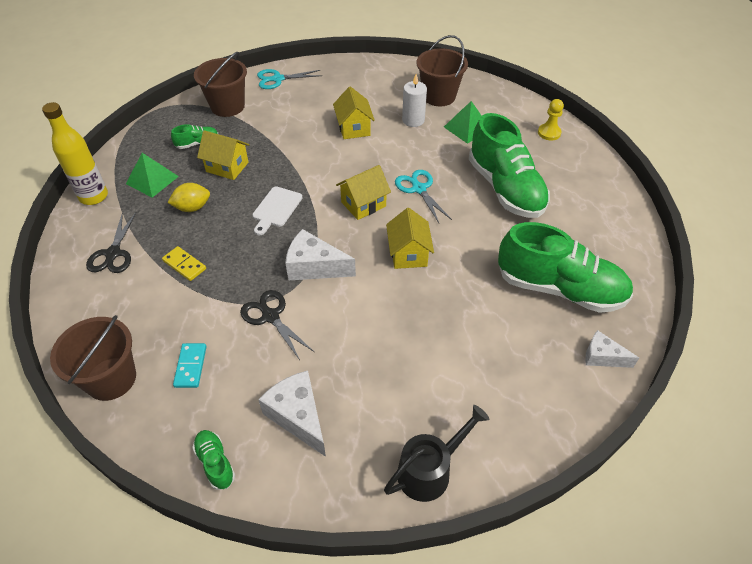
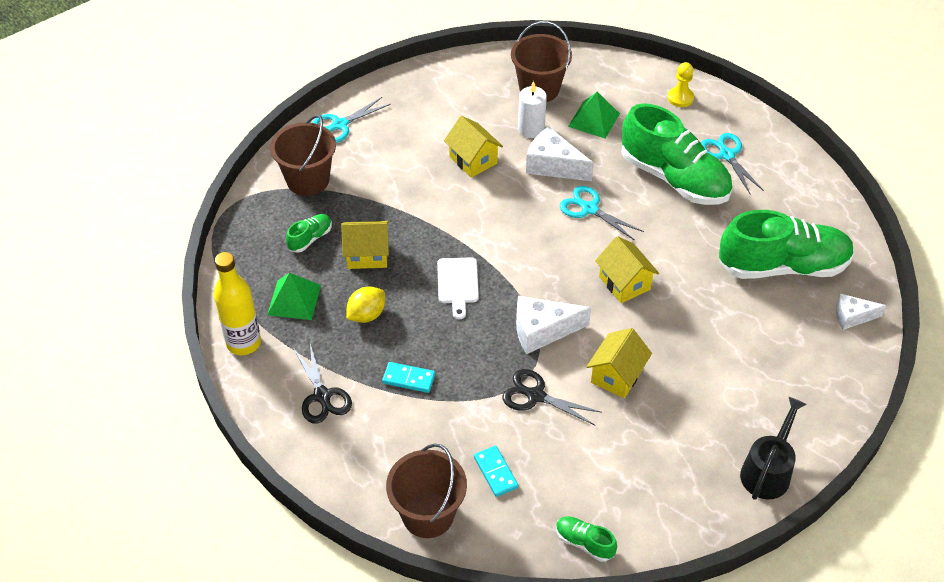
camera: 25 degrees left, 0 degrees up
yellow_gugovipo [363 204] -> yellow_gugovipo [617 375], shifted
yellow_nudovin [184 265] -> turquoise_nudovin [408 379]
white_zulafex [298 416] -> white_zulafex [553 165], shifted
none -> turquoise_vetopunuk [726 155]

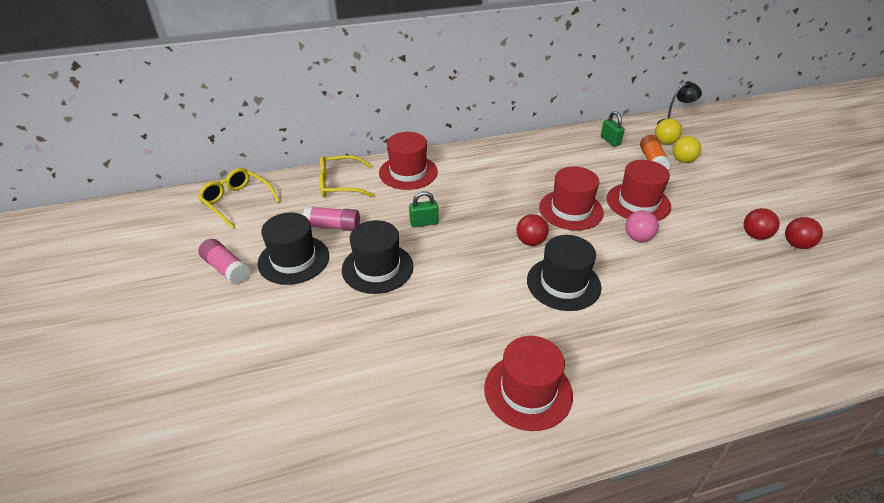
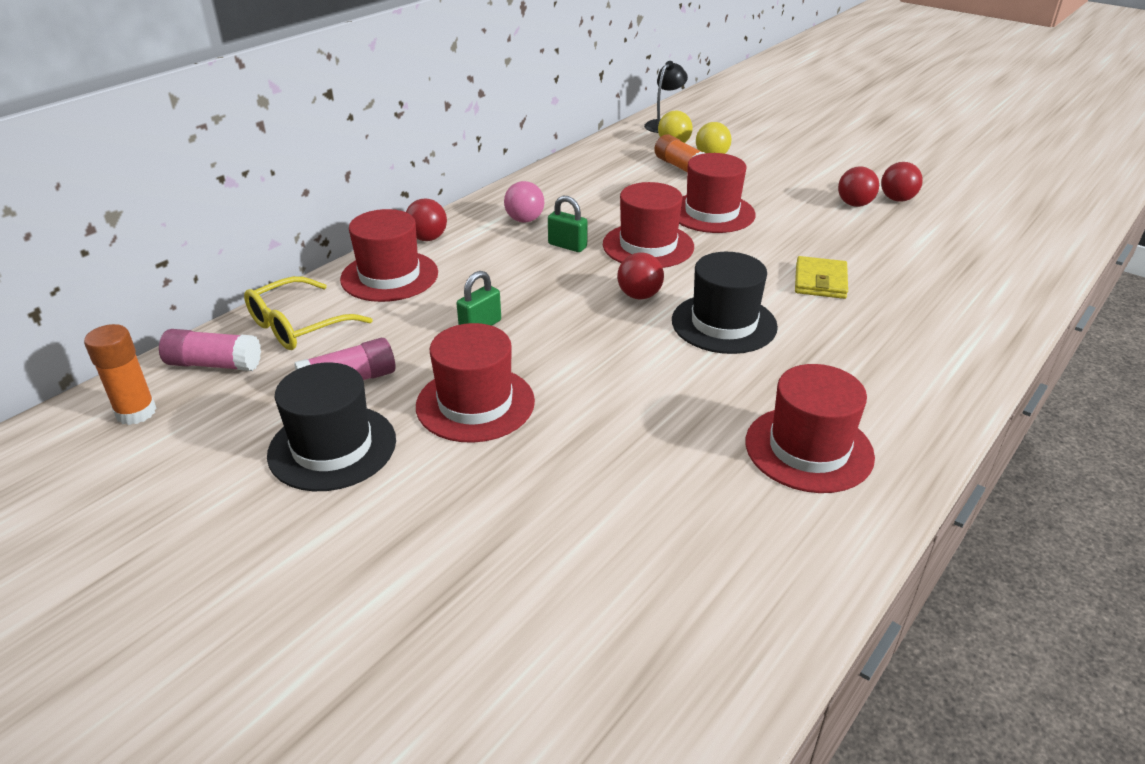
camera: 35 degrees left, 5 degrees down
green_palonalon [610 141] -> green_palonalon [567 246], shifted
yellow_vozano [237 201] -> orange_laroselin [136 412]
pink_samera [638 238] -> pink_samera [524 220], shifted
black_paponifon [377 268] -> red_paponifon [475 403]
pink_laroselin [226 269] -> pink_laroselin [214 364], shifted
none -> red_samera [427 238]
none -> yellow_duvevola [820 281]

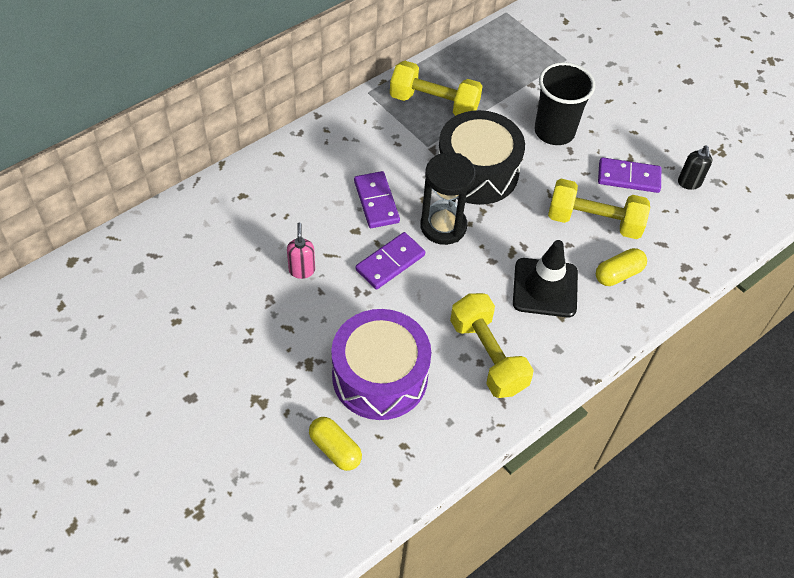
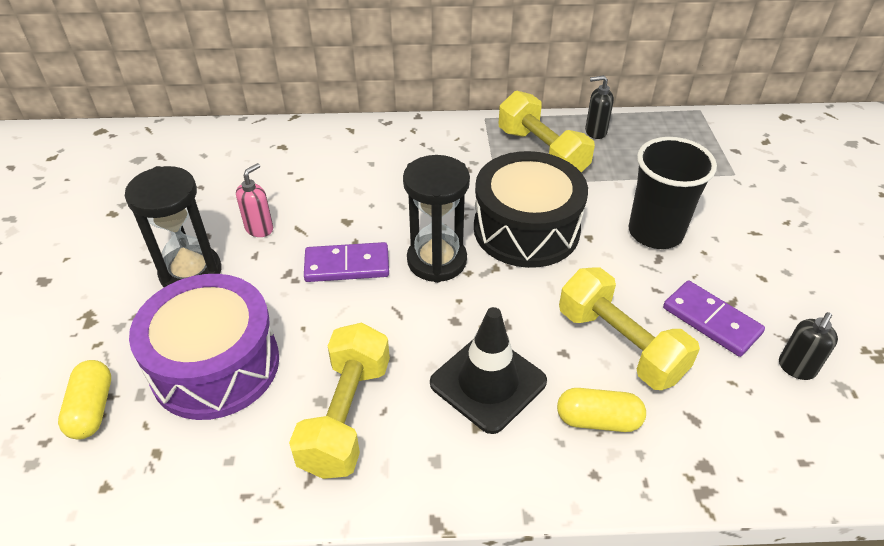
camera: 40 degrees right, 10 degrees down
purple_nudovin [376 202] -> none
none -> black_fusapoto [595 132]
none -> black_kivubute [191 272]

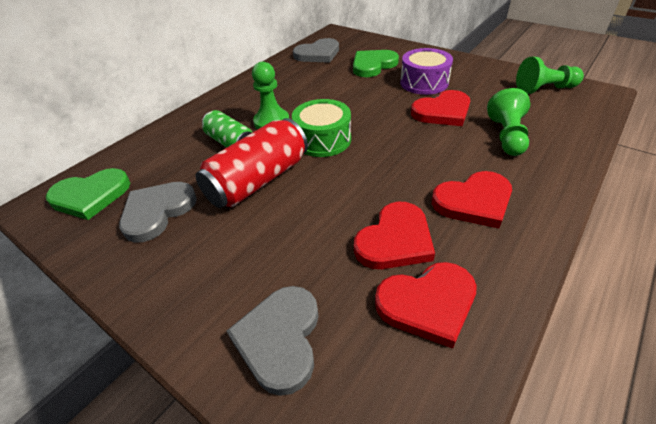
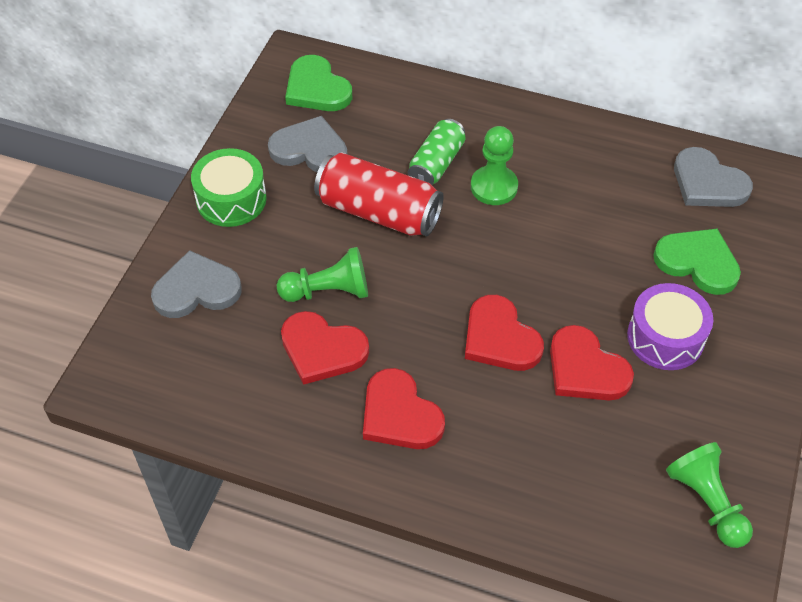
camera: 70 degrees right, 10 degrees up
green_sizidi [506 136] -> green_sizidi [328 291], shifted
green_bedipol [323 140] -> green_bedipol [231 199], shifted
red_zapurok [427 304] -> red_zapurok [500 338], shifted

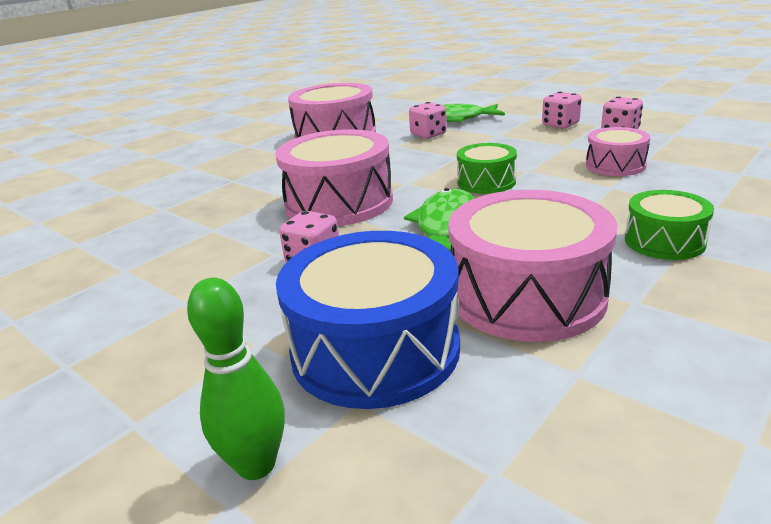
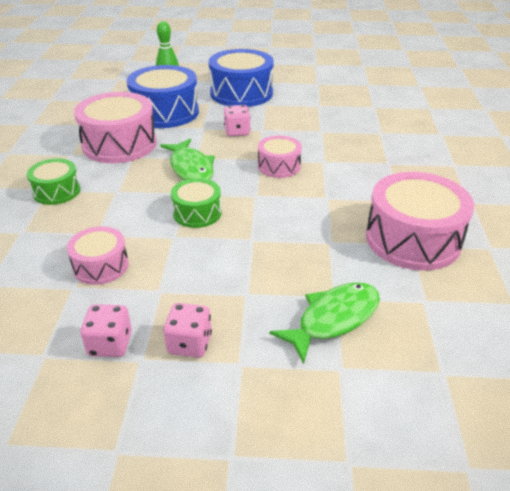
camera: 140 degrees right, 10 degrees up
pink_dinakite [428 134] -> none
pink_bedipol [339 202] -> pink_bedipol [279 166], x0.55
none -> blue_bedipol [241 93]

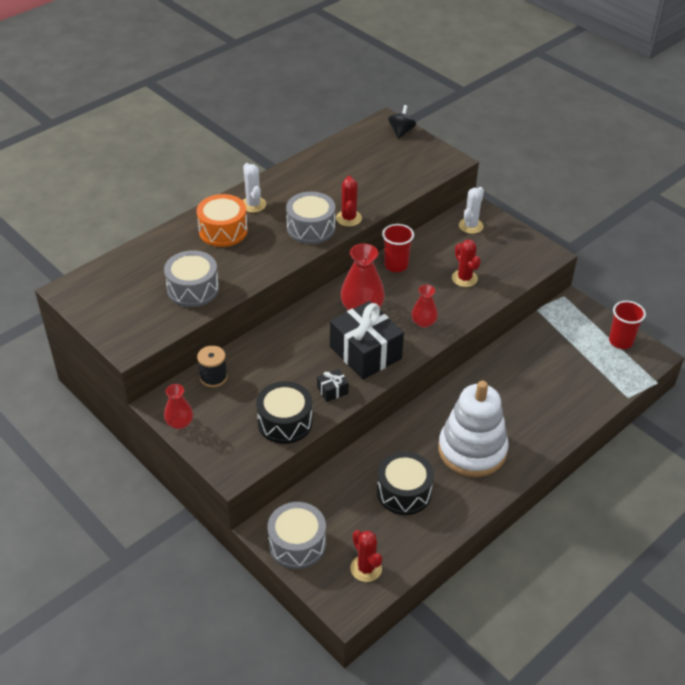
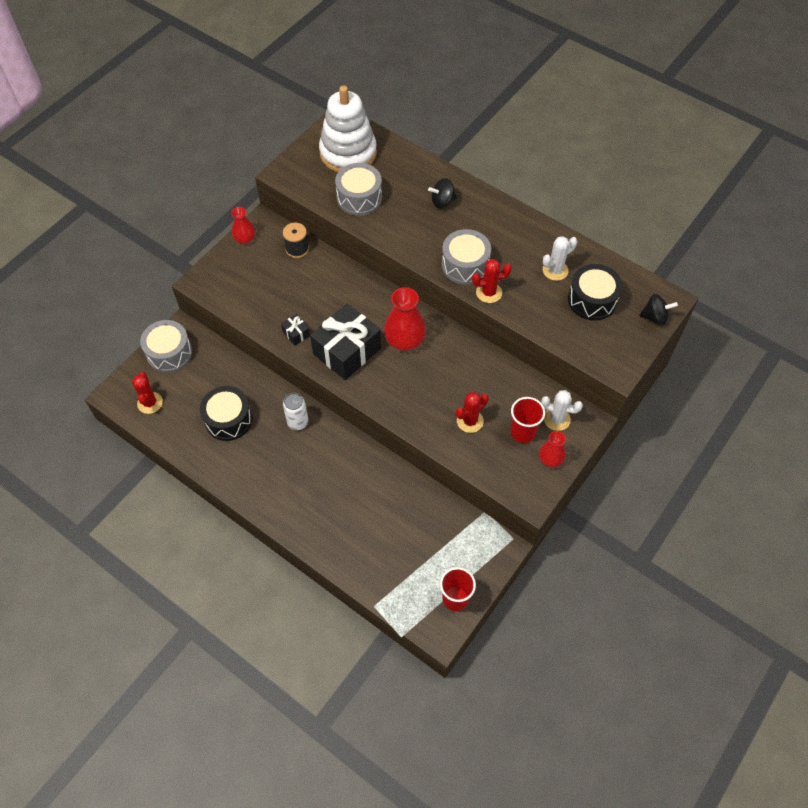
camera: 80 degrees right, 15 degrees up
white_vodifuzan [253 204] -> white_vodifuzan [555 270], shifted
orange_bedipol [223 231] -> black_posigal [442 201]
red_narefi [396 265] -> red_narefi [523 432], shifted
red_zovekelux [423 322] -> red_zovekelux [550 459], shifted
black_bedipol [285 422] -> black_bedipol [592 300], shifted
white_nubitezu [472 450] -> white_nubitezu [348 153], shifted
red_vodifuzan [366 568] -> red_vodifuzan [150 403], 60 degrees counterclockwise
none -> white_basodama [298 422]

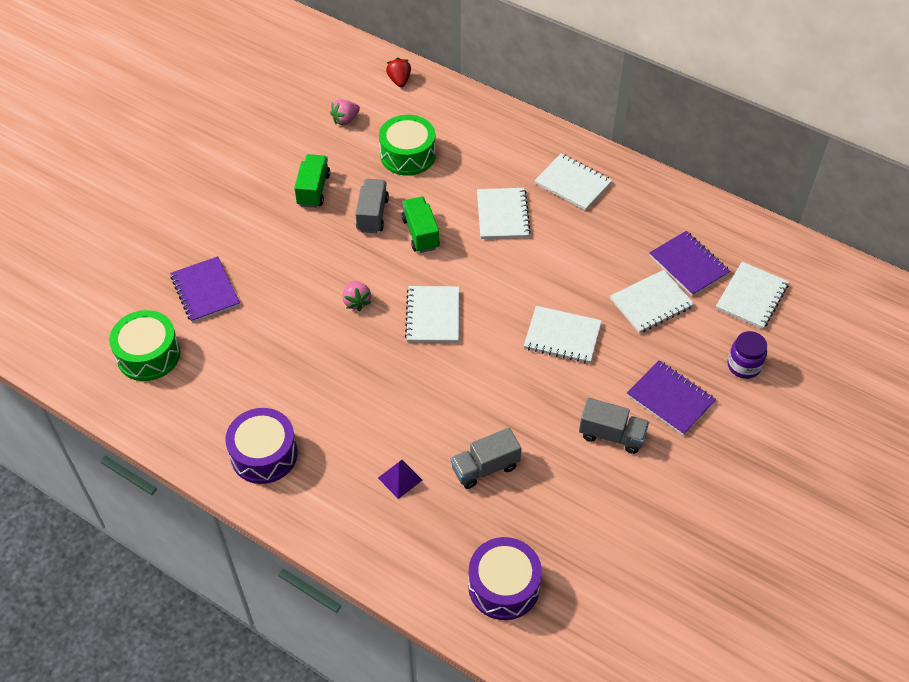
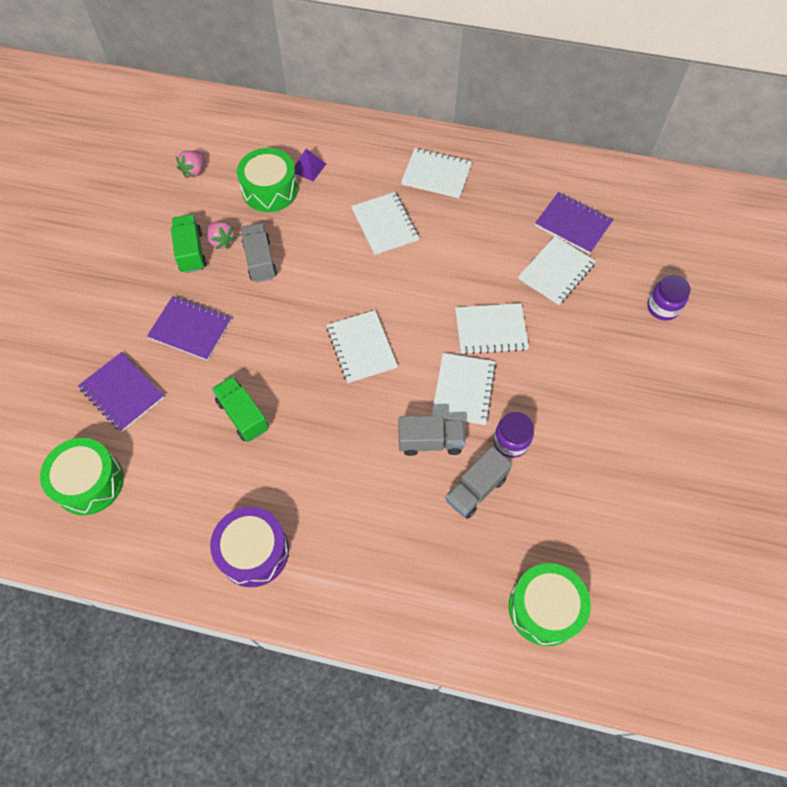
camera: 20 degrees left, 10 degrees up
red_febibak [399 81] -> none
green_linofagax [420 233] -> green_linofagax [243 415], shifted
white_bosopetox [751 297] -> white_bosopetox [463 390], shifted
pink_febibak [356 302] -> pink_febibak [222 241], shifted
purple_bosopetox [670 399] -> purple_bosopetox [190 329], shifted
grey_linofagax [611 435] -> grey_linofagax [430 442], shifted
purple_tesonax [400 479] -> purple_tesonax [308 167], shifted
purple_bedipol [504 586] -> green_bedipol [545 608]
none -> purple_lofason [511 442]

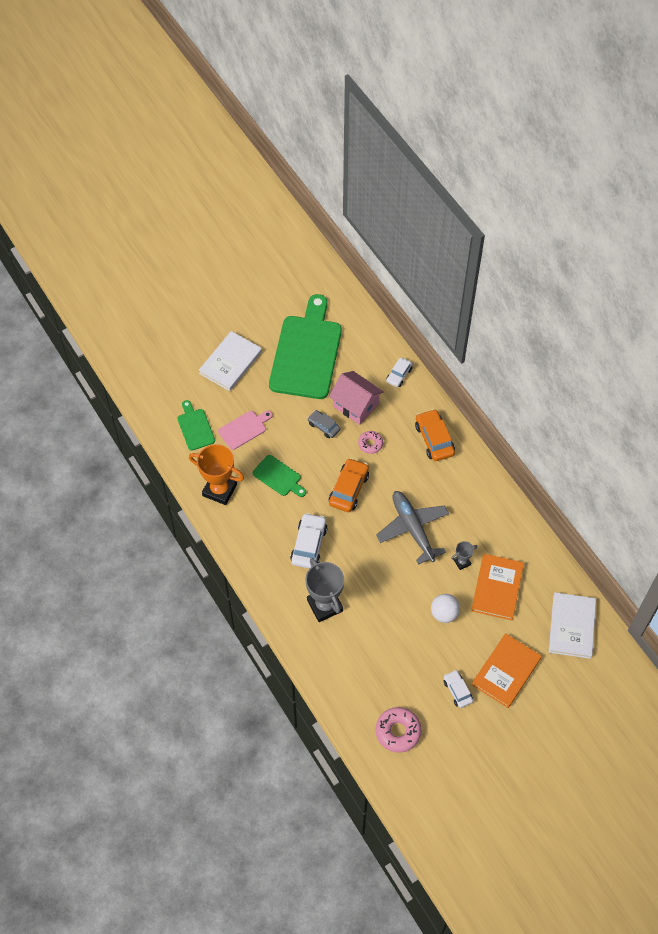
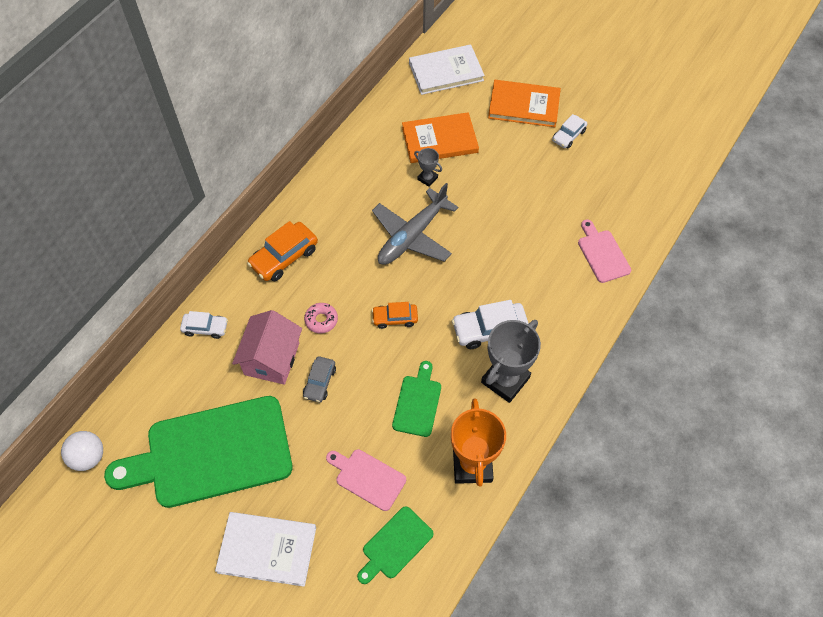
camera: 115 degrees left, 0 degrees up
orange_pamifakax [348 489] -> orange_pamifakax [395 318], x0.62
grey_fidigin [325 605] -> grey_fidigin [505 380], shifted
white_samera [444 613] -> white_samera [88 457], shifted
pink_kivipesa [398 731] -> none
none -> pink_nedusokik [602 254]

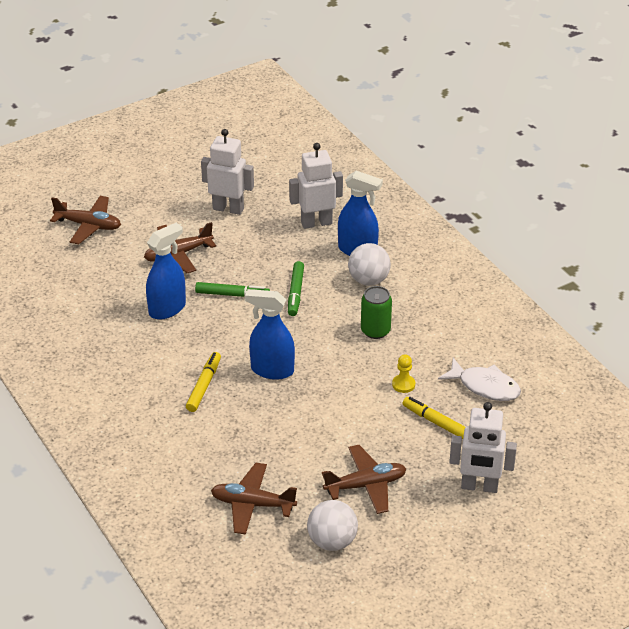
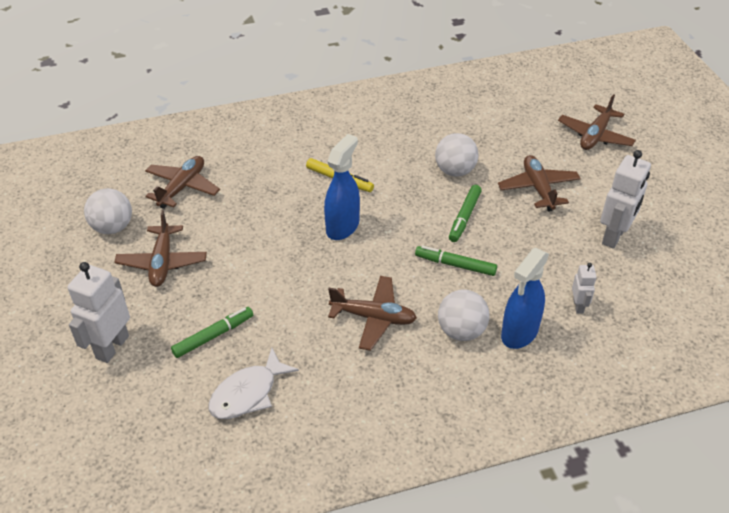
camera: 105 degrees right, 5 degrees up
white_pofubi [316 223] -> white_pofubi [578 306], x0.53
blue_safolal [167 309] -> white_samera [455 171]
green_basodama [375 331] -> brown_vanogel [373 318]
yellow_sizidi [403 384] -> none
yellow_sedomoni [437 423] -> green_sedomoni [213 336]

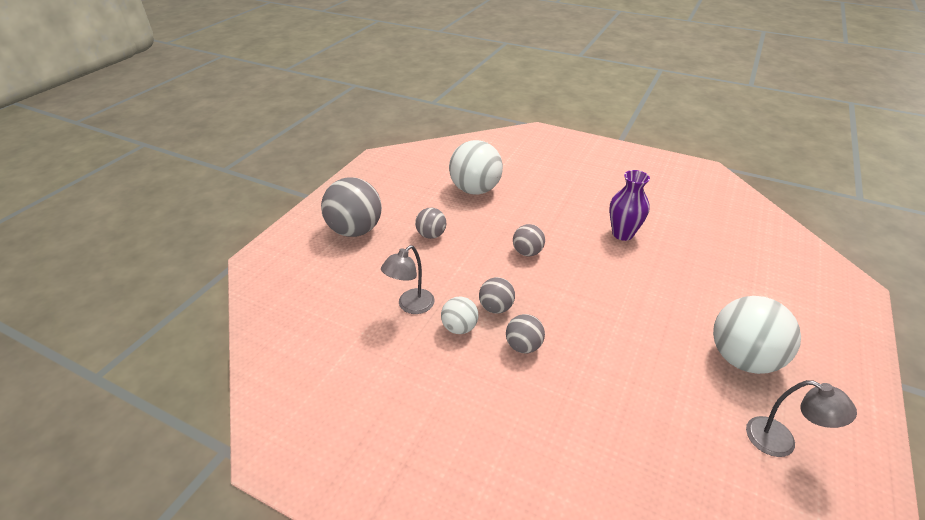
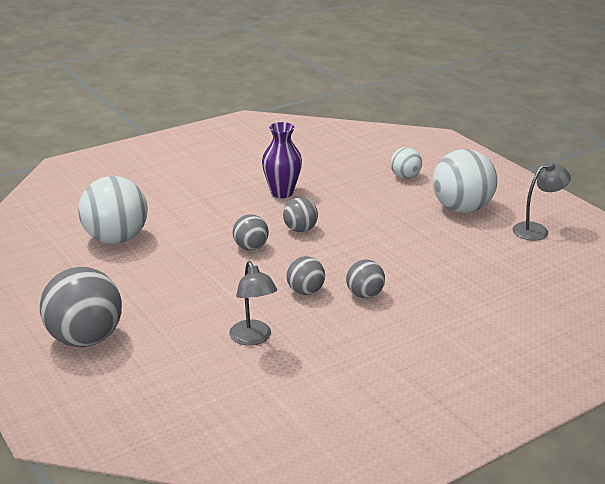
camera: 60 degrees left, 10 degrees down
grey_samera [431 235] -> grey_samera [300 229], shifted
white_samera [459 327] -> white_samera [405 177], shifted

